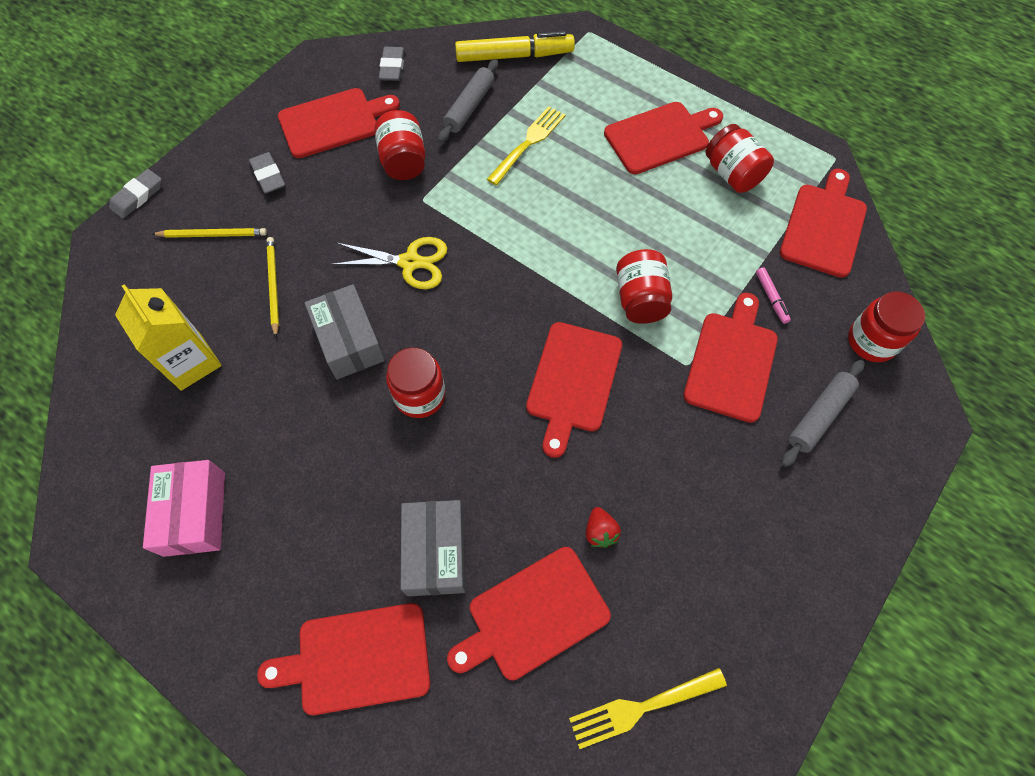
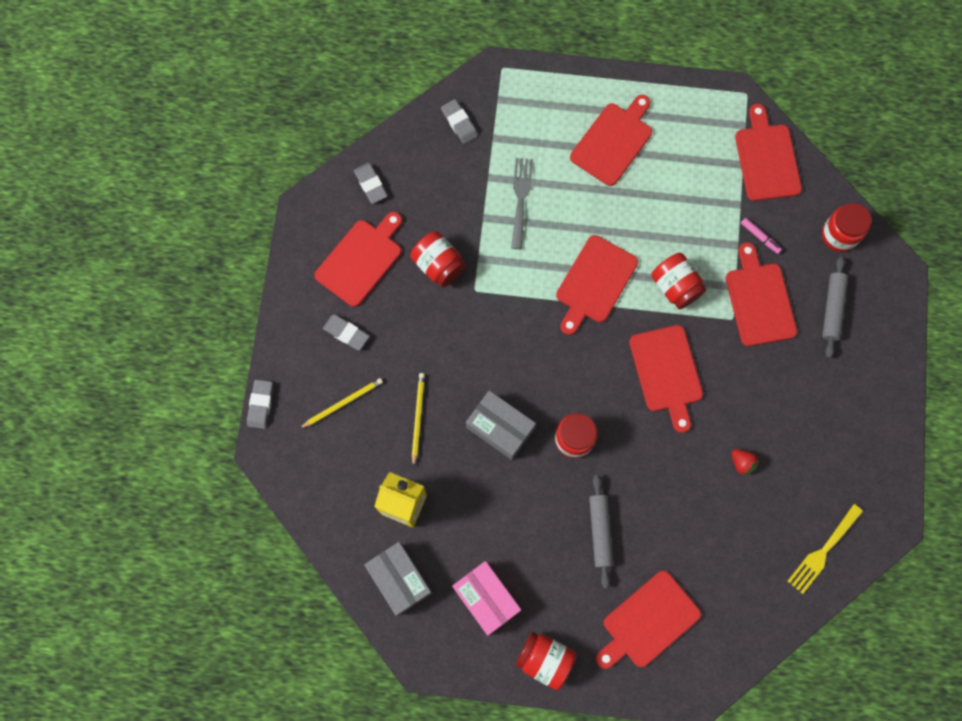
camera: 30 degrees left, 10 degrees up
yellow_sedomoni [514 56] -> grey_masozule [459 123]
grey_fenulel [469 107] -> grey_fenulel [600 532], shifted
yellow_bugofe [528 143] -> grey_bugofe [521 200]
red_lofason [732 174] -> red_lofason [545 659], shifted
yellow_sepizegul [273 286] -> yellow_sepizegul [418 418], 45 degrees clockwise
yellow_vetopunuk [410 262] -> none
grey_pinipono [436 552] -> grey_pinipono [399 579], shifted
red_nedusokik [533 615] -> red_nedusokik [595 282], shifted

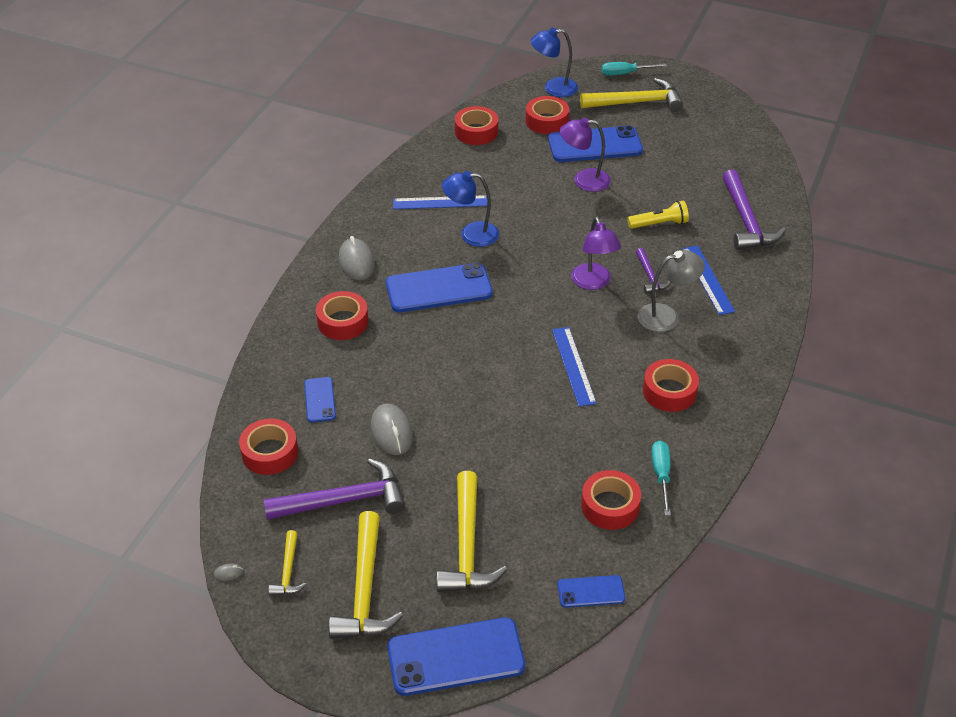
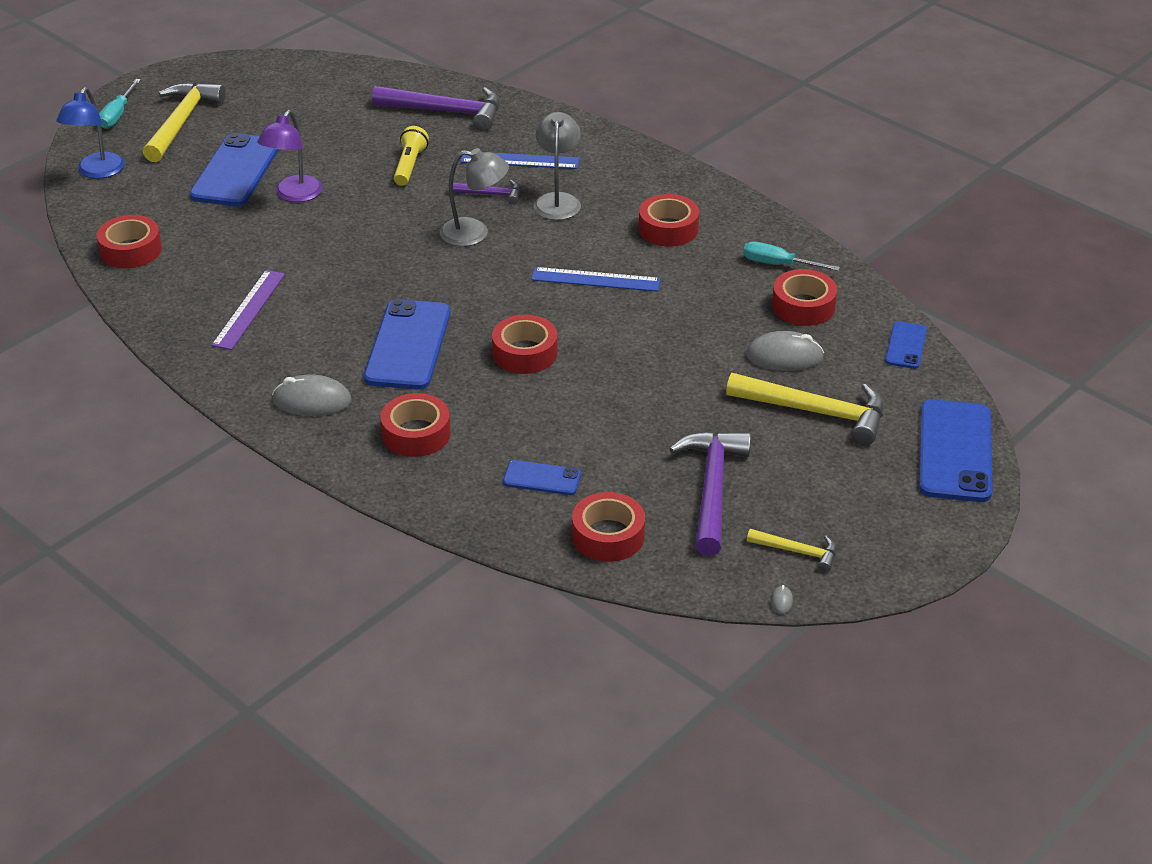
camera: 70 degrees left, 5 degrees down
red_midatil [546 121] -> red_midatil [525 353], shifted
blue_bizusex [471 234] -> none
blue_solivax [440 202] -> purple_solivax [249 309]
purple_bizusex [593 283] -> grey_bizusex [474 233]
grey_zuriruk [391 432] -> grey_zuriruk [784 356], shifted
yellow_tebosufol [365 589] -> none

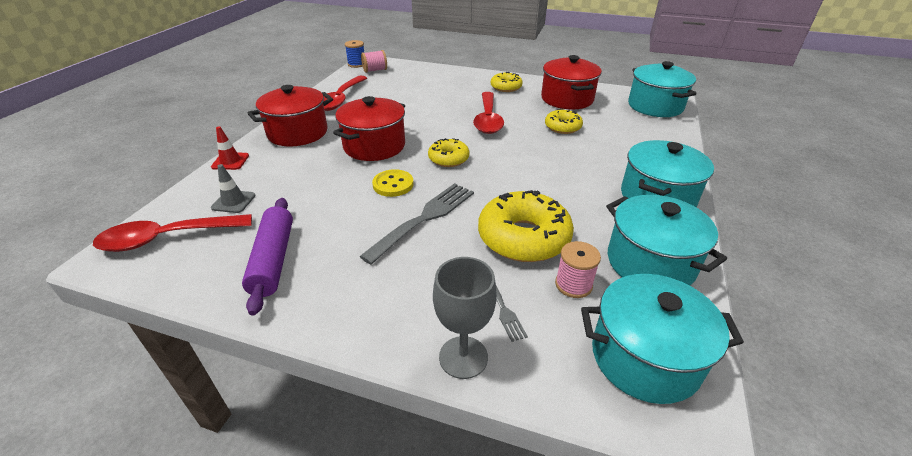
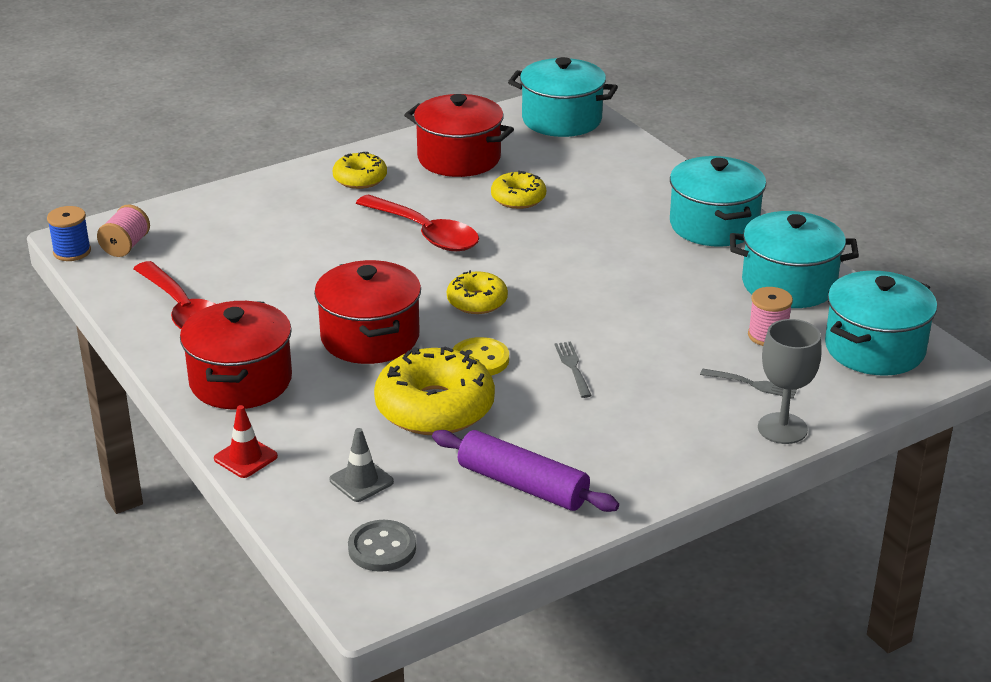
camera: 50 degrees left, 5 degrees down
grey_bugofe [424 219] -> grey_bugofe [573 367], x0.50
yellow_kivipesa [523 237] -> yellow_kivipesa [435 408], shifted
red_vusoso [167 238] -> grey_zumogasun [382 548]

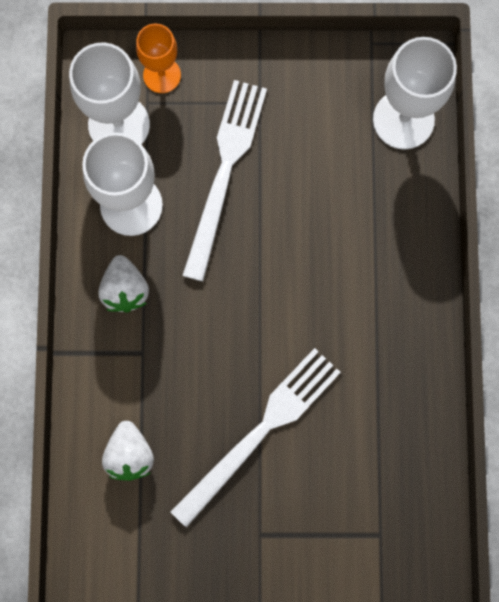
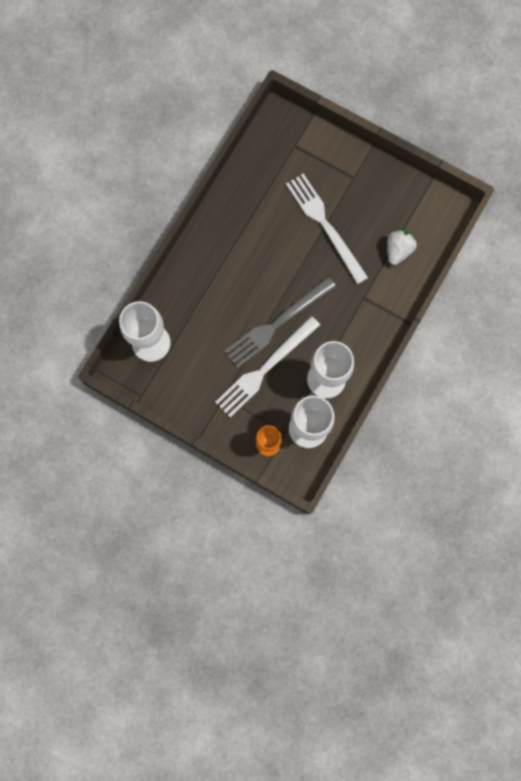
camera: 150 degrees left, 0 degrees up
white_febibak [125 290] -> none
white_bugofe [260 432] -> white_bugofe [325 225], 75 degrees clockwise
none -> grey_bugofe [277 324]

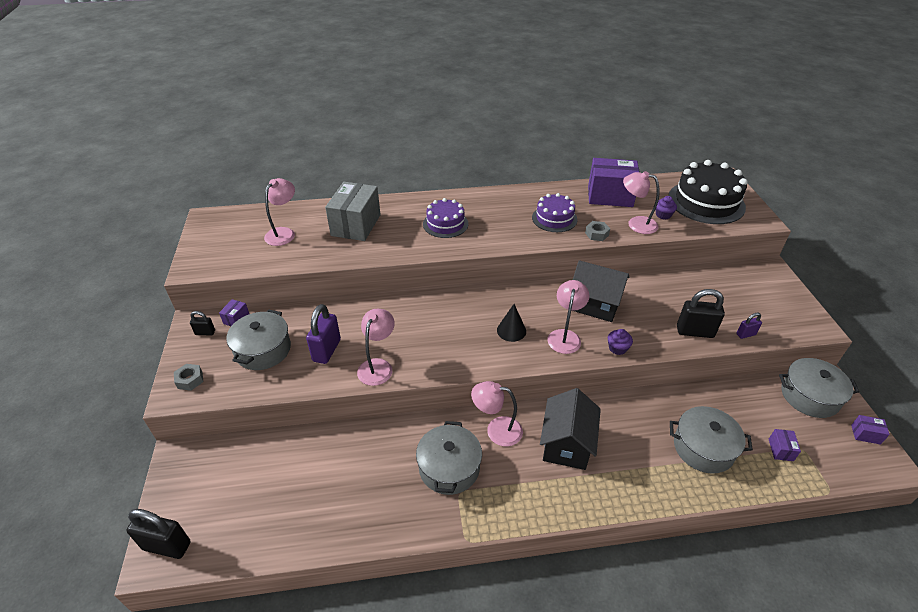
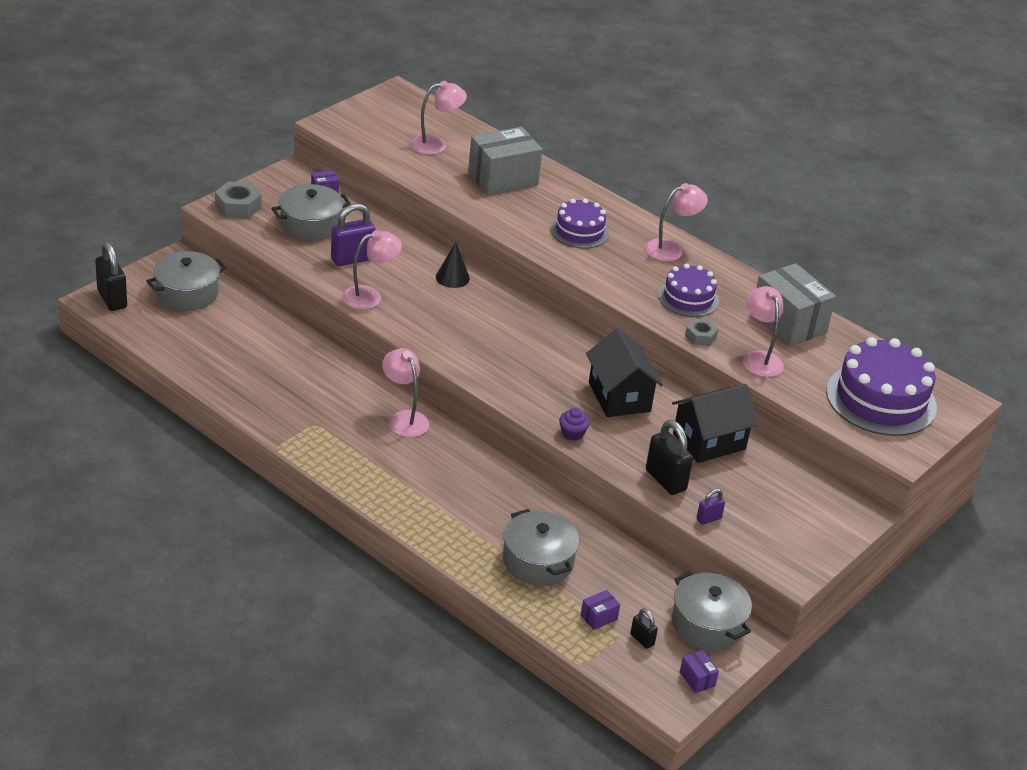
camera: 45 degrees right, 5 degrees down
purple_pinipono [610 196] -> grey_pinipono [788 323]
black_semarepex [706 202] -> purple_semarepex [881 399]
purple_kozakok [663 215] -> none
pink_bizusex [565 336] -> pink_bizusex [671 249], shifted
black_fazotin [511 330] -> black_fazotin [452 277], shifted
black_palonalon [205 332] -> black_palonalon [642 639], shifted
purple_palonalon [745 334] -> purple_palonalon [708 519], 60 degrees counterclockwise
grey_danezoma [190 380] -> grey_danezoma [238 207], x1.58
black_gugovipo [566 444] -> black_gugovipo [709 441], shifted
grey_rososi [449 468] -> grey_rososi [187 293], shifted

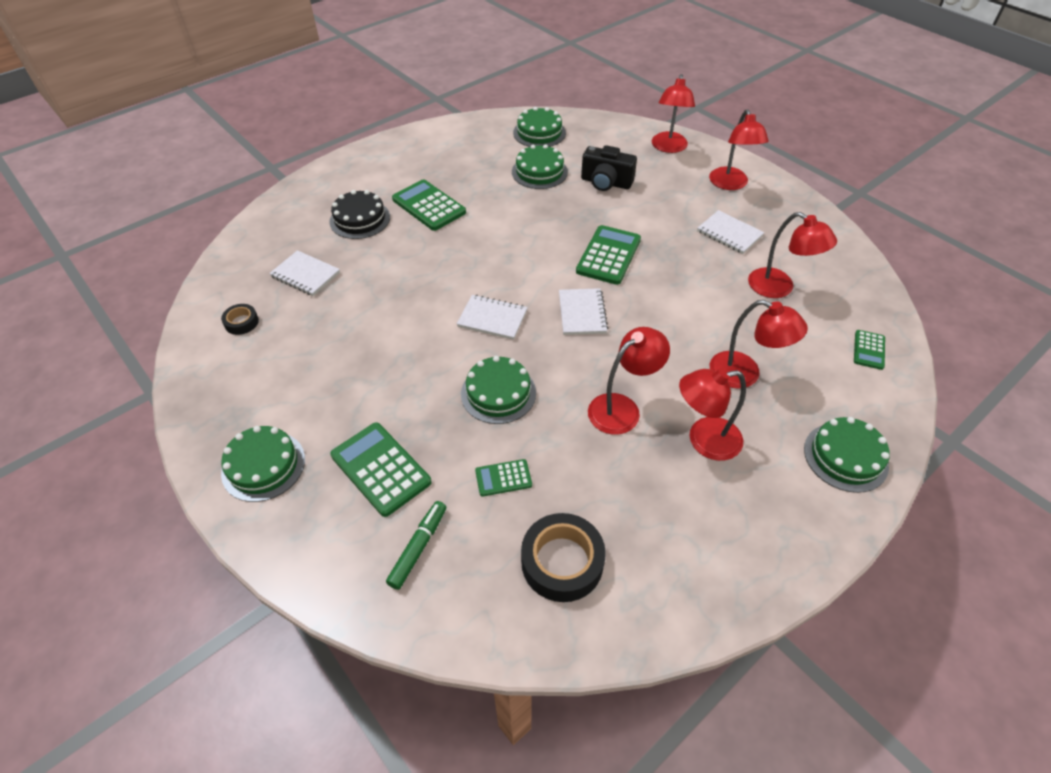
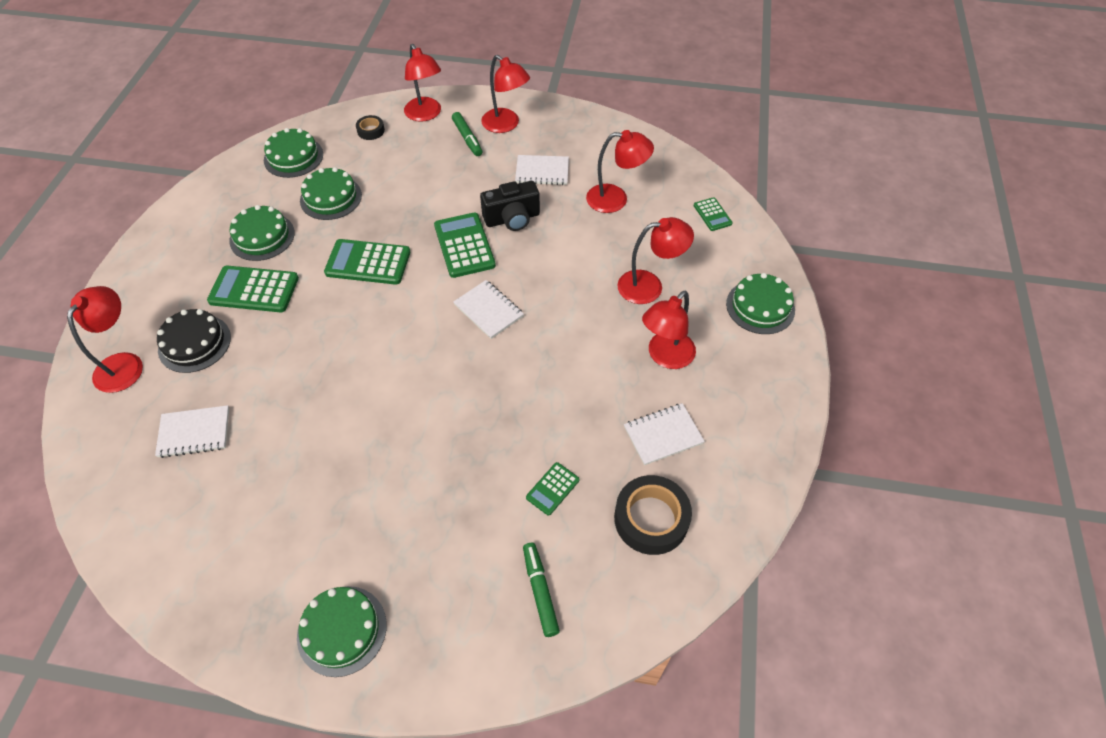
camera: 40 degrees left, 5 degrees up
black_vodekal [606 183] -> black_vodekal [512 219], shifted
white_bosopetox [492 318] -> white_bosopetox [663 435], shifted
black_midatil [241 322] -> black_midatil [371 131], shifted
red_bizusex [622 408] -> red_bizusex [124 363], shifted
green_semarepex [498 393] -> green_semarepex [262 237], shifted
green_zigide [380 469] -> green_zigide [368 263], shifted
none -> green_sedomoni [467 138]

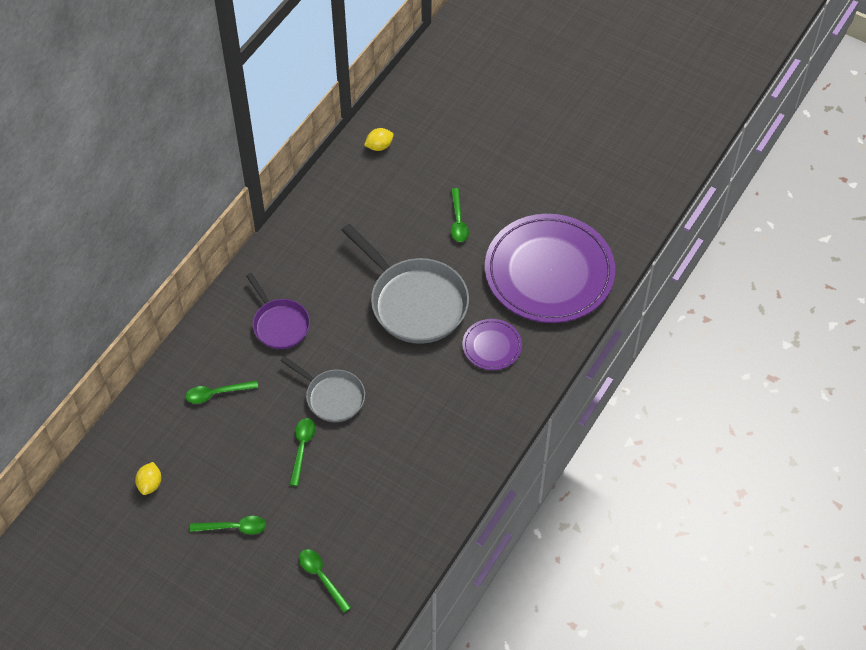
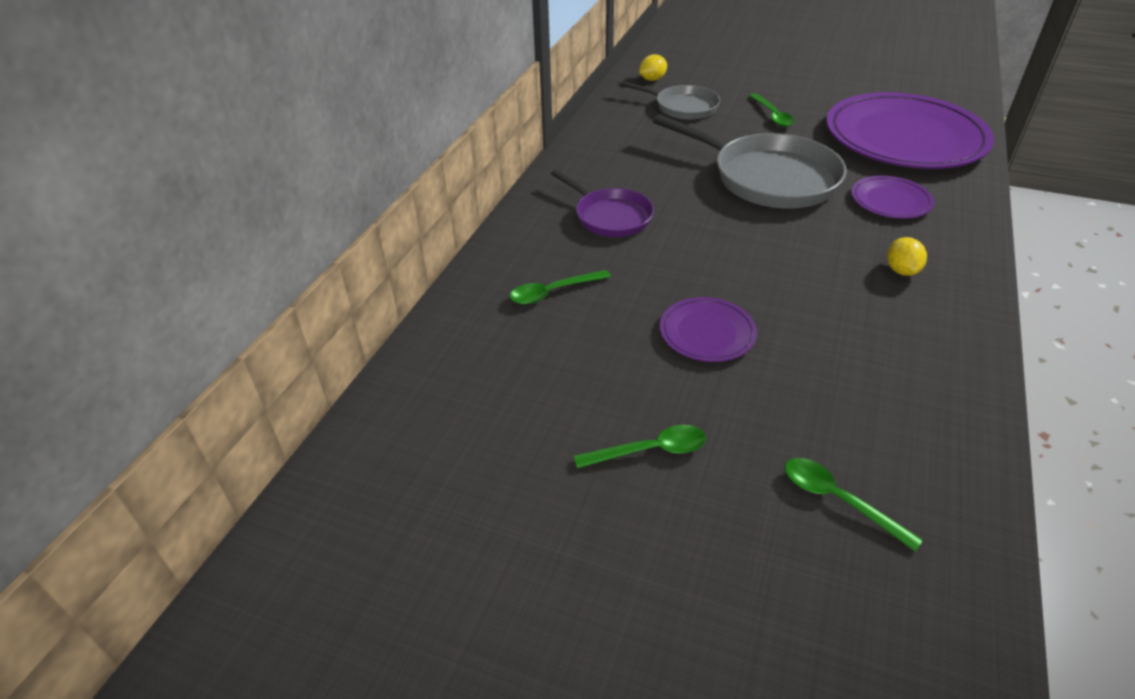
camera: 10 degrees left, 15 degrees down
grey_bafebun [332 397] -> grey_bafebun [682 107], shifted
green_vusoso [302 448] -> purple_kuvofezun [707 333]
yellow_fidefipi [150 484] -> yellow_fidefipi [901 270], shifted

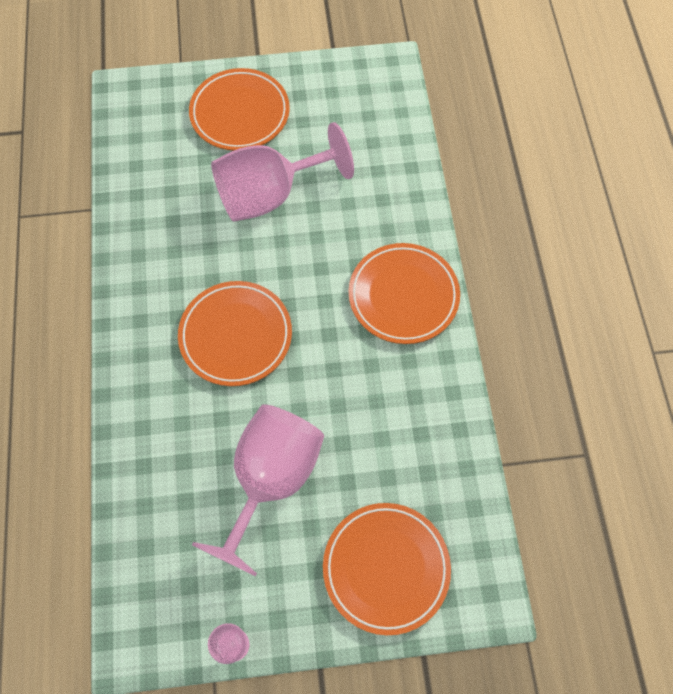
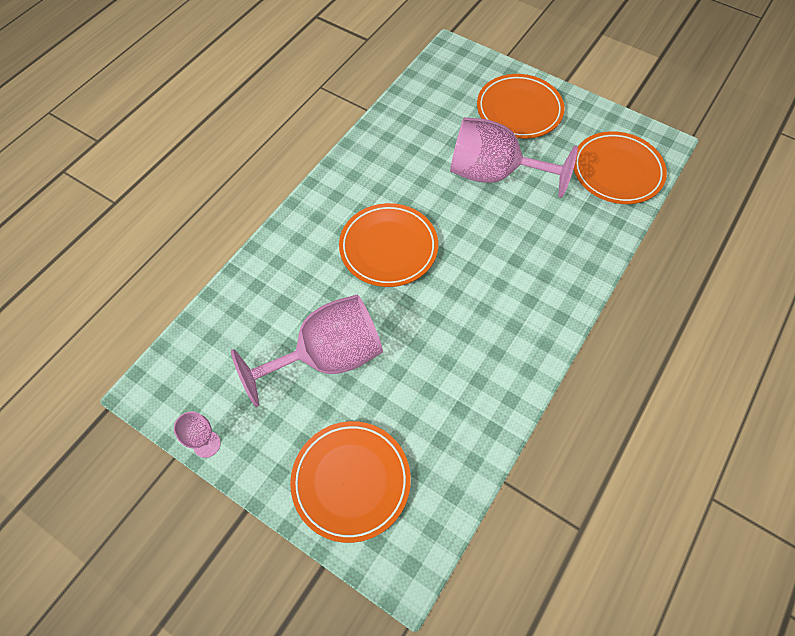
camera: 40 degrees right, 5 degrees down
orange_kuvofezun [403 296] -> orange_kuvofezun [617 171], shifted

